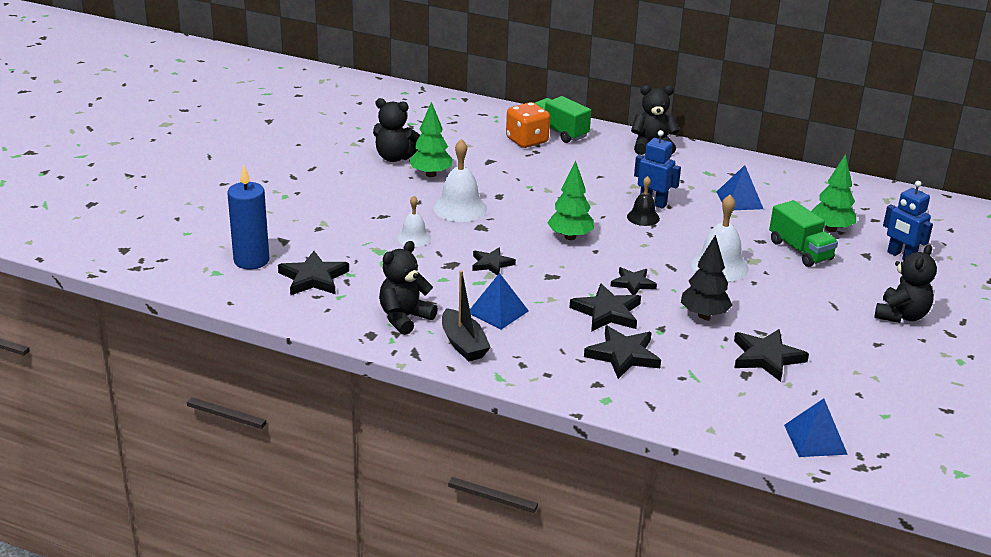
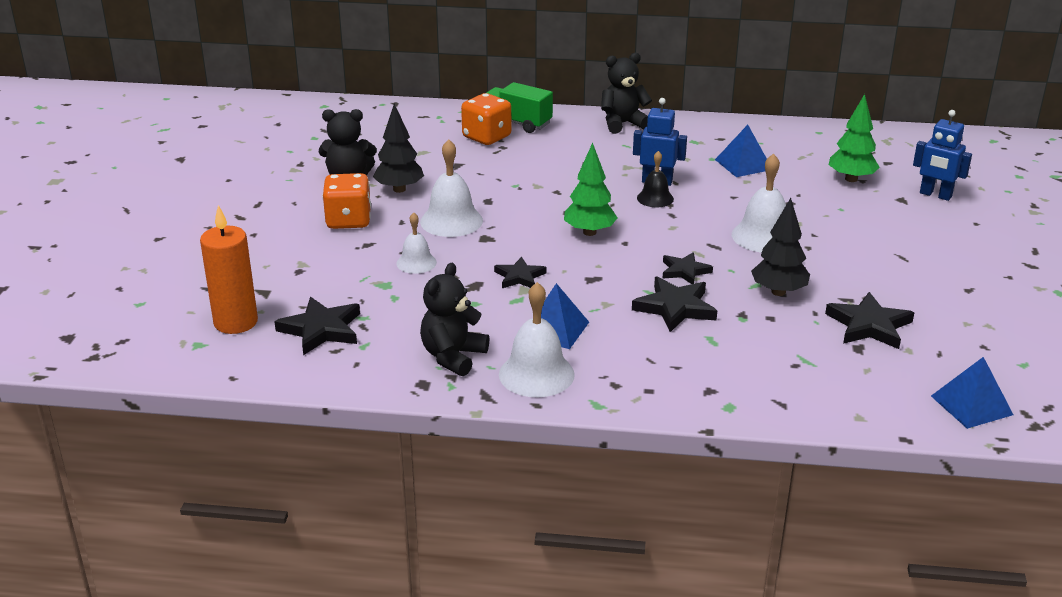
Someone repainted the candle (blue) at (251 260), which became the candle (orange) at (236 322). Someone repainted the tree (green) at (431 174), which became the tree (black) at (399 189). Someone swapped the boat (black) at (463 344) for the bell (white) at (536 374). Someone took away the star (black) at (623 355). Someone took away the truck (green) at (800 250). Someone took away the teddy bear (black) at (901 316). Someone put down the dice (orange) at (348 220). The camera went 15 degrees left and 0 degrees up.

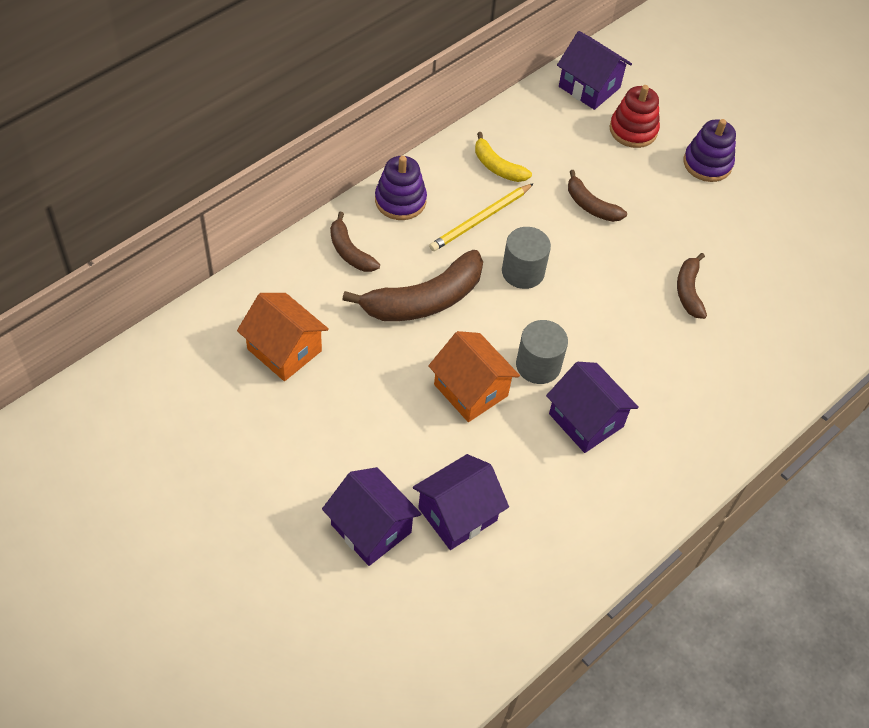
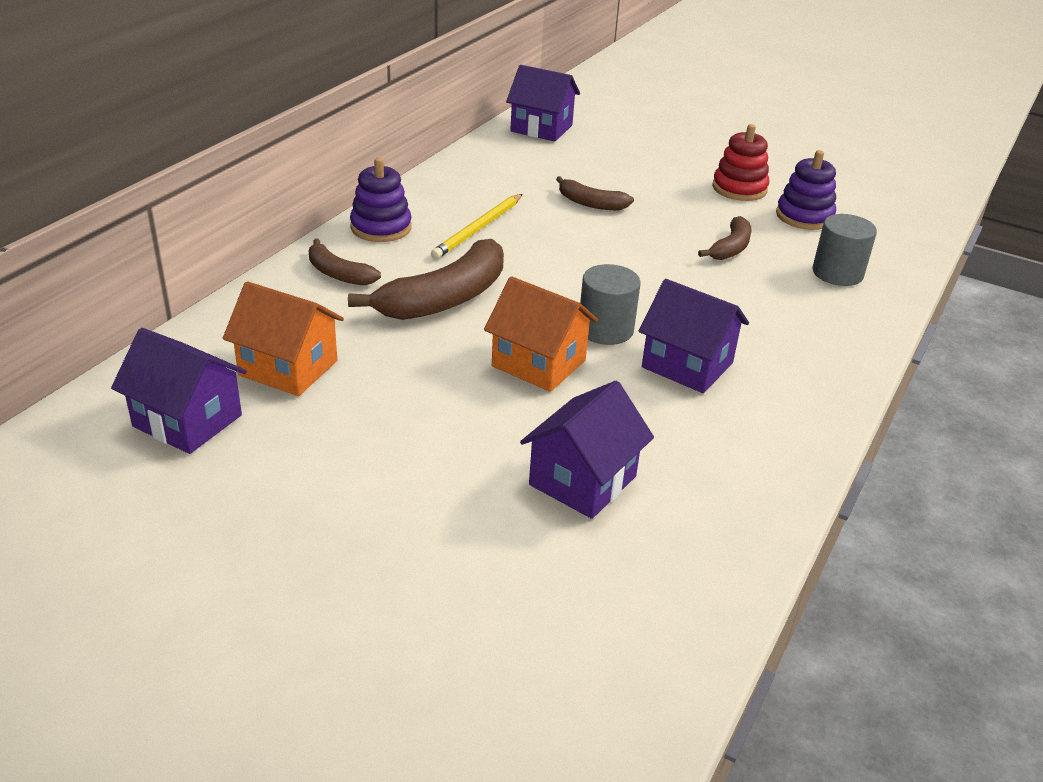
Someone carried the house (purple) from (371 528) to (187 421). Someone took away the banana (yellow) at (497 166). Someone carried the cylinder (grey) from (523 272) to (837 273). Someone carried the stacking toy (red) from (633 130) to (739 188). Someone rotated the banana (brown) at (689 291) by 135 degrees counterclockwise. Someone carried the stacking toy (purple) from (707 163) to (804 216). The camera went 15 degrees left and 20 degrees down.

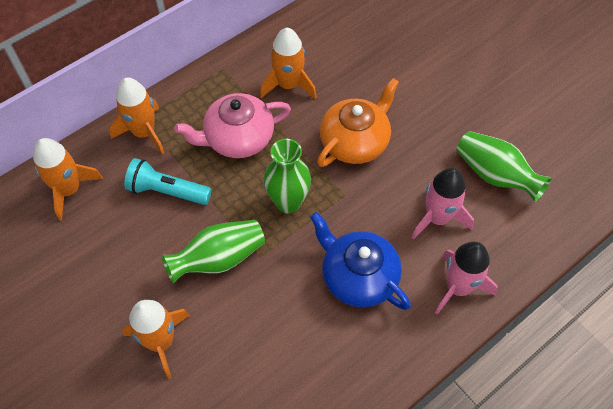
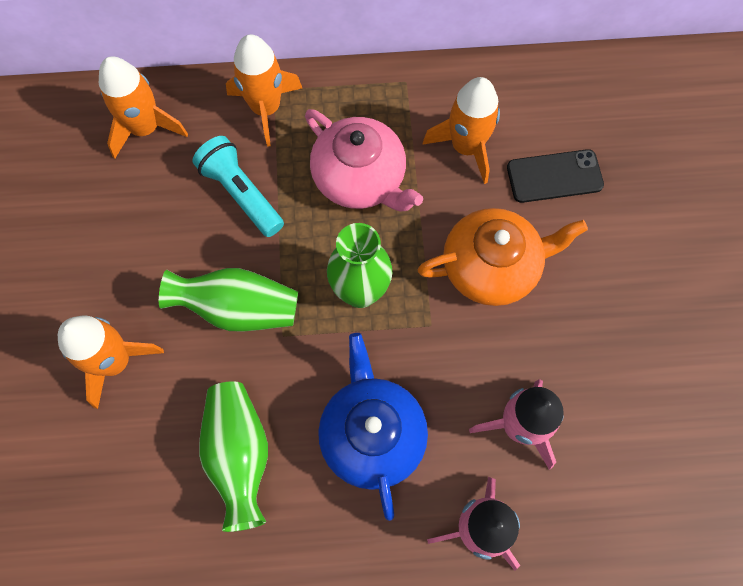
Someone rotated the teapot (pink) at (238 138) by 150 degrees counterclockwise. Someone carried the vase (green) from (495 175) to (239 454). Someone put down the phone (black) at (554 176). The camera went 35 degrees right and 10 degrees up.

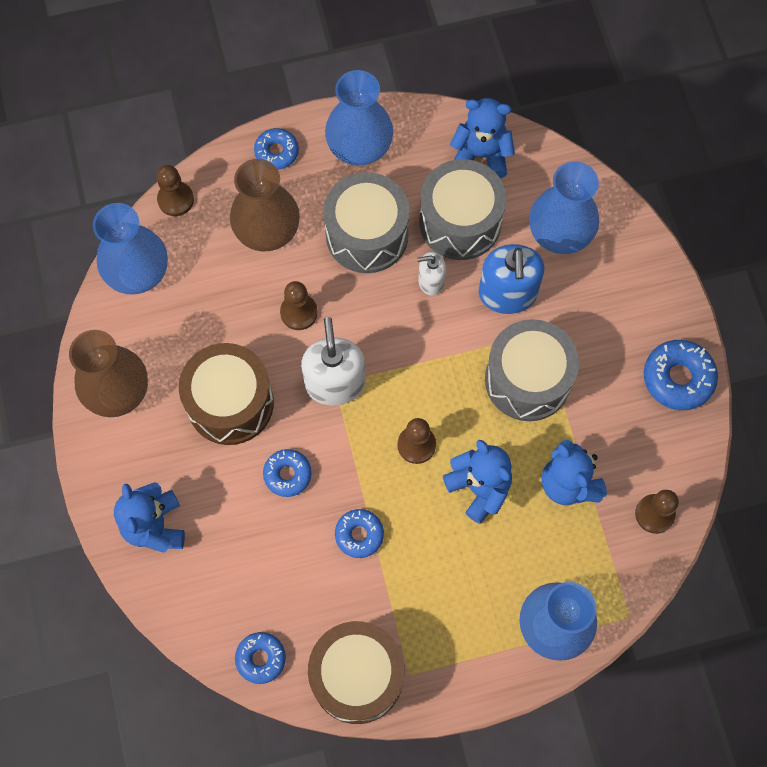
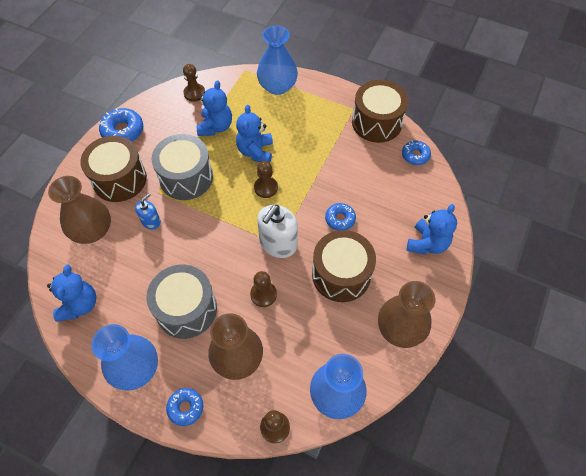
Someone took away the donut (blue) at (359 535). Someone took away the soap dispenser (white) at (431 281). Someone took away the drum (grey) at (460 222). Someone rotated the teddy bear (blue) at (481 155) by 135 degrees counterclockwise. Someone scaled the soap dispenser (blue) at (507 294) by 0.56. Someone repainted the vase (blue) at (560 233), which became the vase (brown) at (92 230). Someone put down the drum (brown) at (119 179). The camera went 140 degrees left and 10 degrees down.

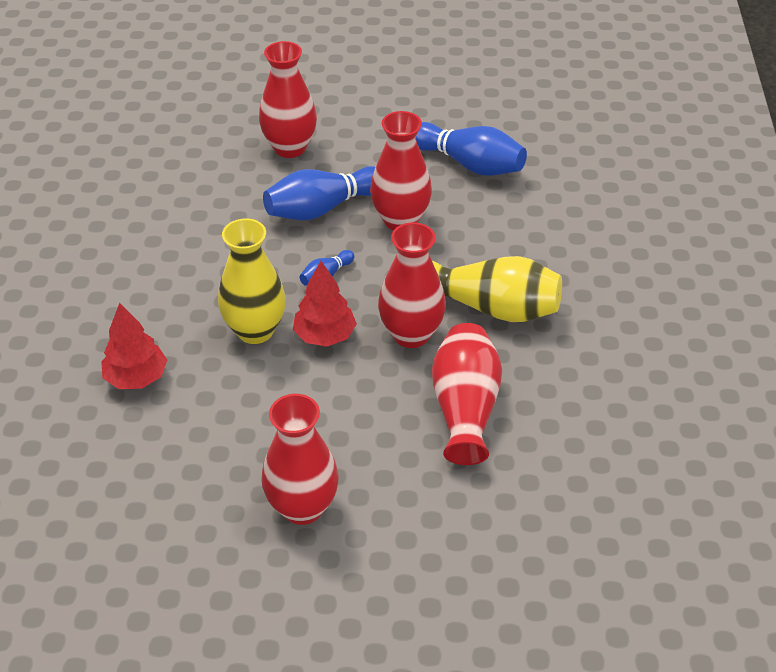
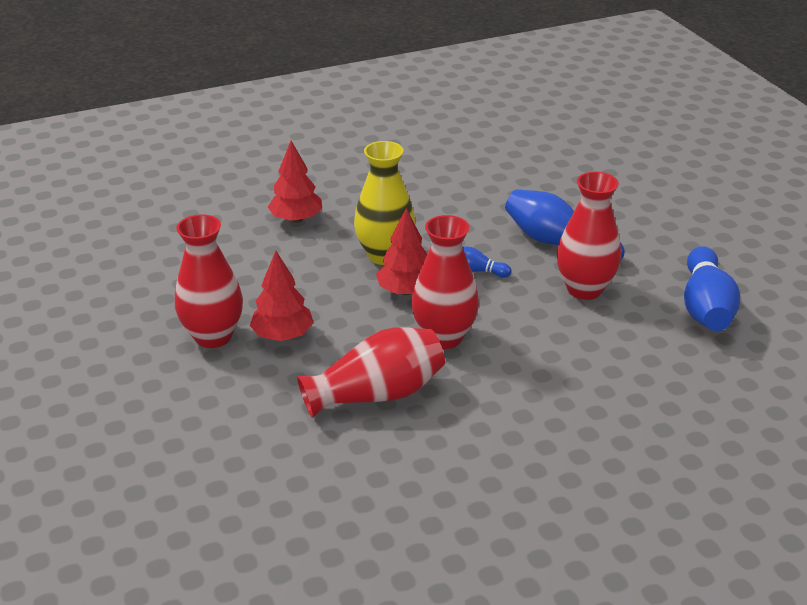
Someone took away the vase (red) at (290 148). Someone took away the vase (yellow) at (496 308). Someone put down the tree (red) at (283 335). The camera went 65 degrees right and 10 degrees down.

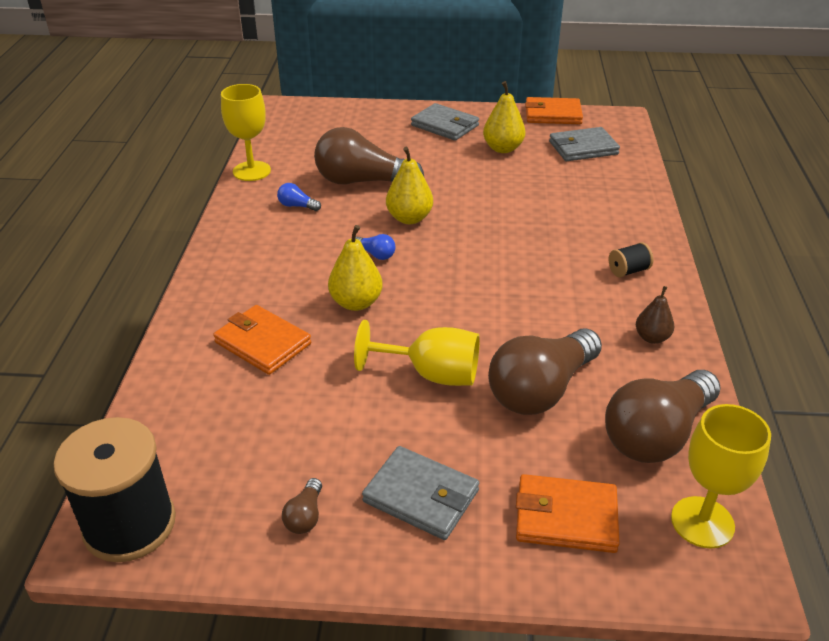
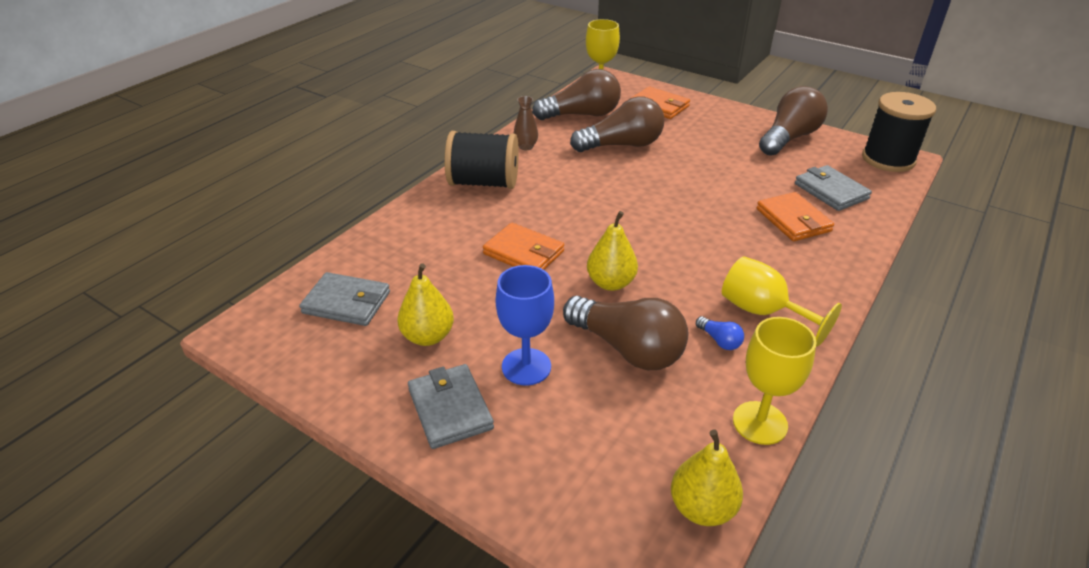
Someone scaled the light bulb (brown) at (305 516) by 2.45. Someone carried the pear (yellow) from (356 303) to (702 508). Someone carried the goblet (yellow) from (431 374) to (763 312). Someone took away the light bulb (blue) at (375 254). Someone carried the wallet (grey) from (421 496) to (831 191). Someone carried the wallet (orange) from (553 114) to (523 252). Someone scaled the spool (black) at (628 271) by 2.33. Someone swapped the pear (brown) at (652 338) for the vase (brown) at (526 147). Someone put down the goblet (blue) at (526 367). The camera went 150 degrees left and 0 degrees up.

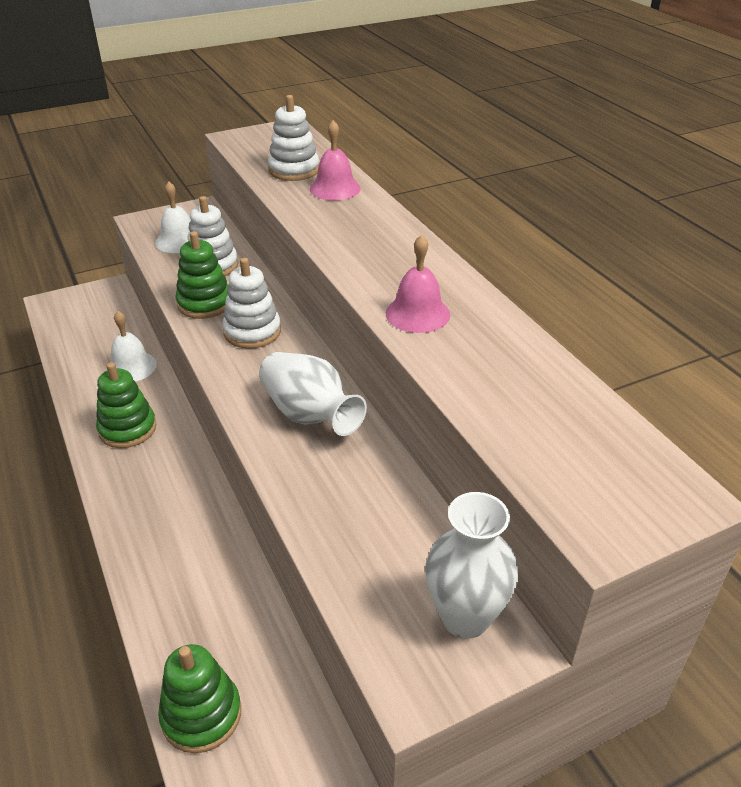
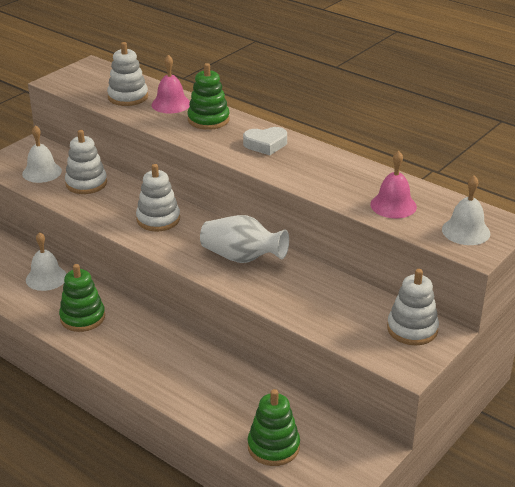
Someone carried the stacking toy (green) from (204 303) to (208 120). Someone carried the bell (pink) from (417 313) to (393 205). Someone swapped the vase (white) at (465 617) for the stacking toy (white) at (412 329). Someone put down the heart (white) at (265 144). Someone put down the bell (white) at (466 231). The camera went 25 degrees left and 5 degrees down.

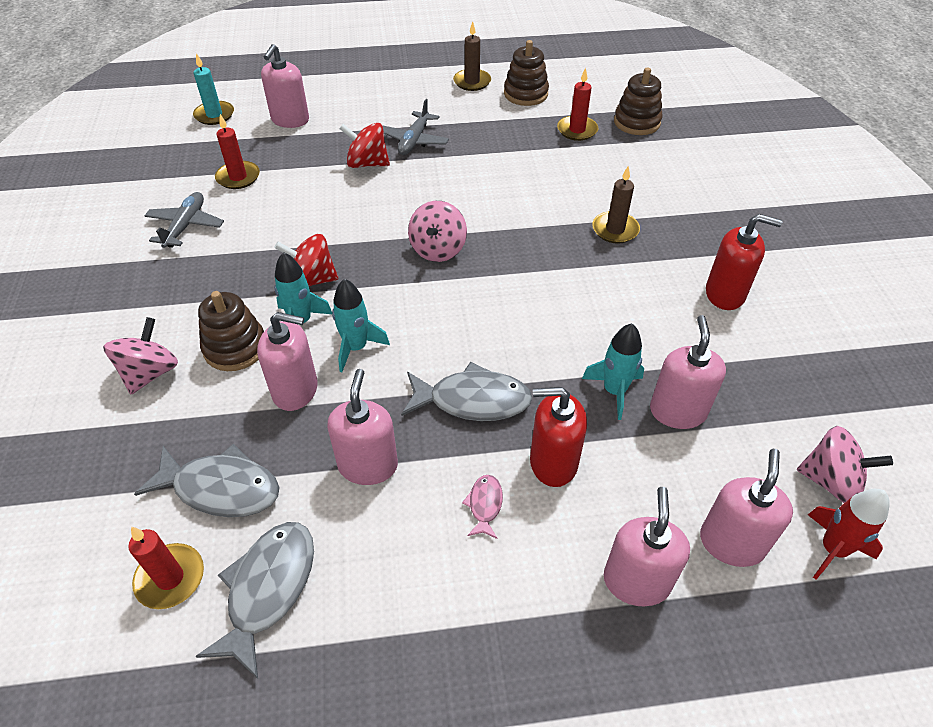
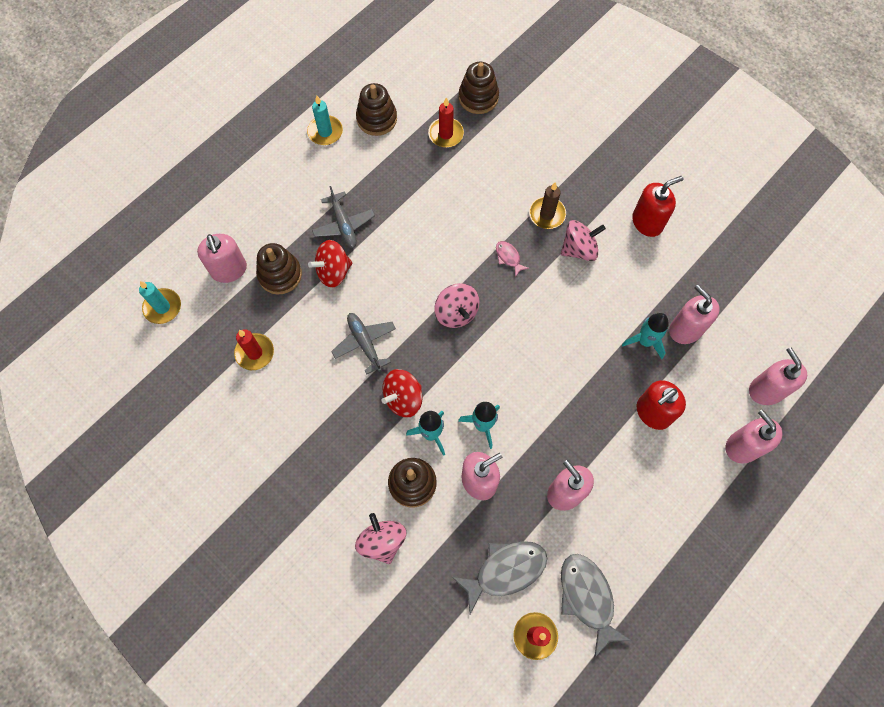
Someone carried the plane (grey) from (186 226) to (365 343). Someone took away the fish (grey) at (472 400). Someone repainted the candle (brown) at (472 82), which became the candle (turquoise) at (325 132). Someone carried the fish (pink) from (485 505) to (508 257). Someone carried the spinning top (pink) from (830 481) to (579 249). Someone took away the rocket (red) at (832 549). Someone put down the stacking toy (brown) at (280 274). The camera went 40 degrees left and 20 degrees up.

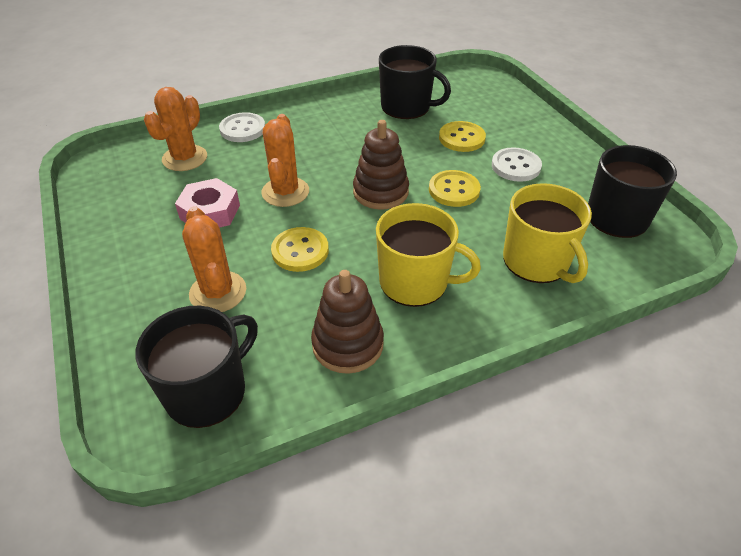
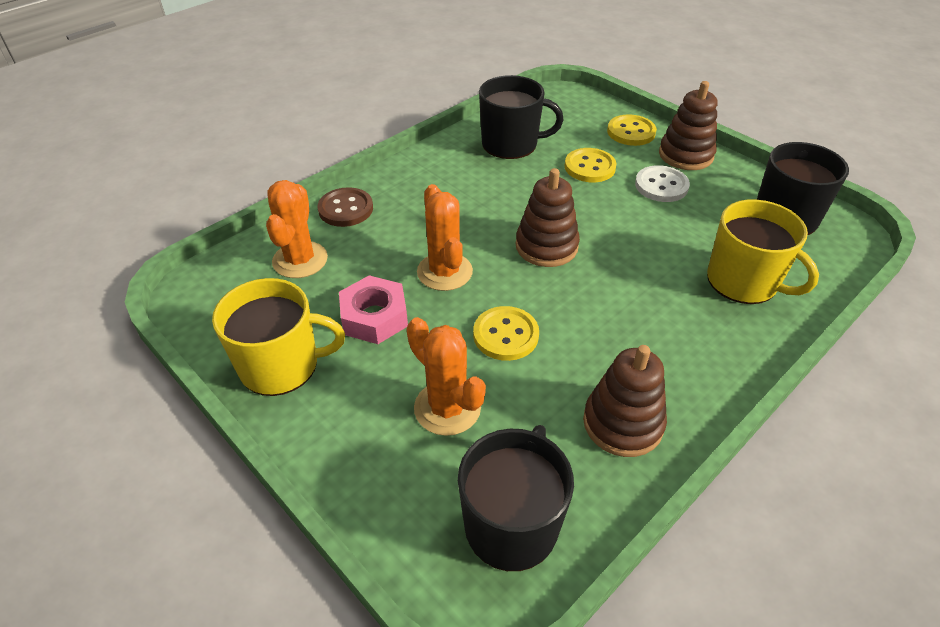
Someone repainted the button (white) at (242 129), which became the button (brown) at (346 209). Someone carried the mug (yellow) from (415 282) to (281 365). Someone carried the button (yellow) from (454 190) to (631 132). Someone put down the stacking toy (brown) at (685 155). The camera went 20 degrees left and 0 degrees up.

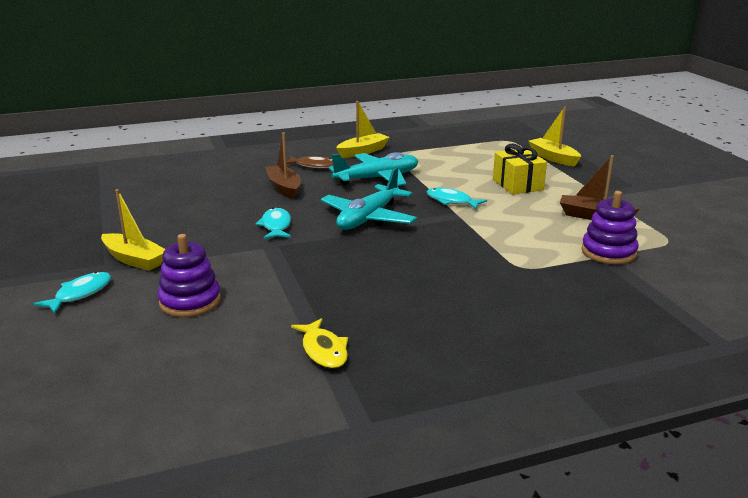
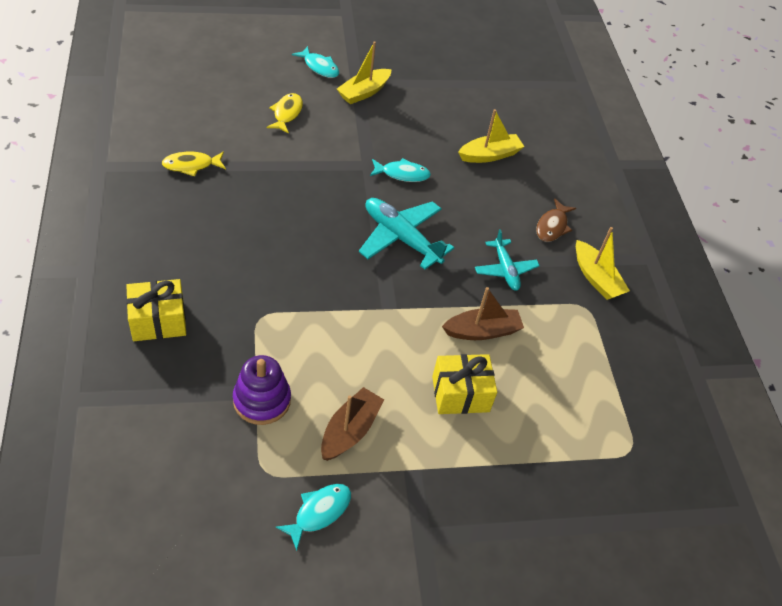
Someone swapped the stacking toy (purple) at (190 301) for the fish (yellow) at (286 113). Someone carried the boat (brown) from (284 188) to (482 331). Someone scaled the plane (turquoise) at (377 178) by 0.62. Someone carried the fish (turquoise) from (451 201) to (319 512). Someone carried the boat (yellow) from (553 158) to (489 155). Someone put down the gift (yellow) at (158 321). The camera went 95 degrees right and 25 degrees up.

